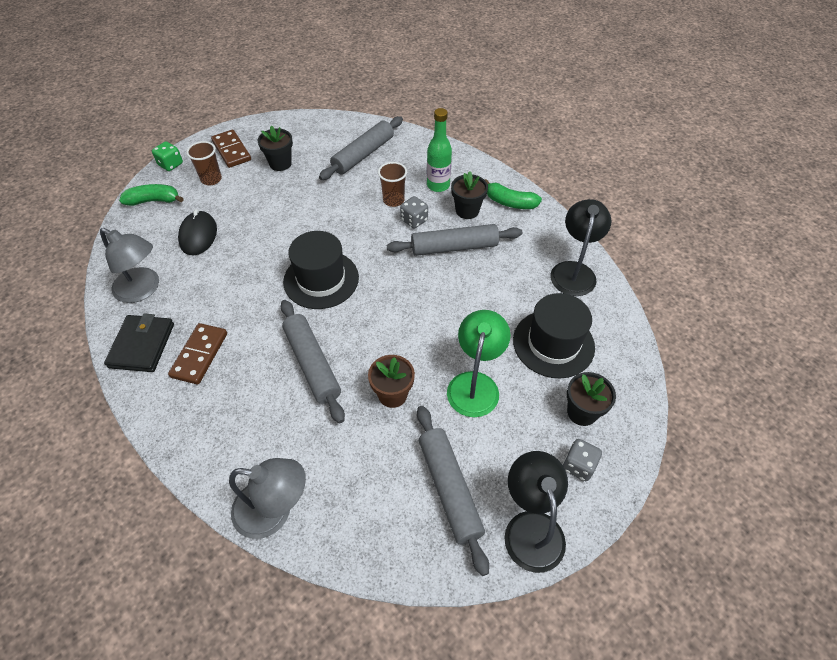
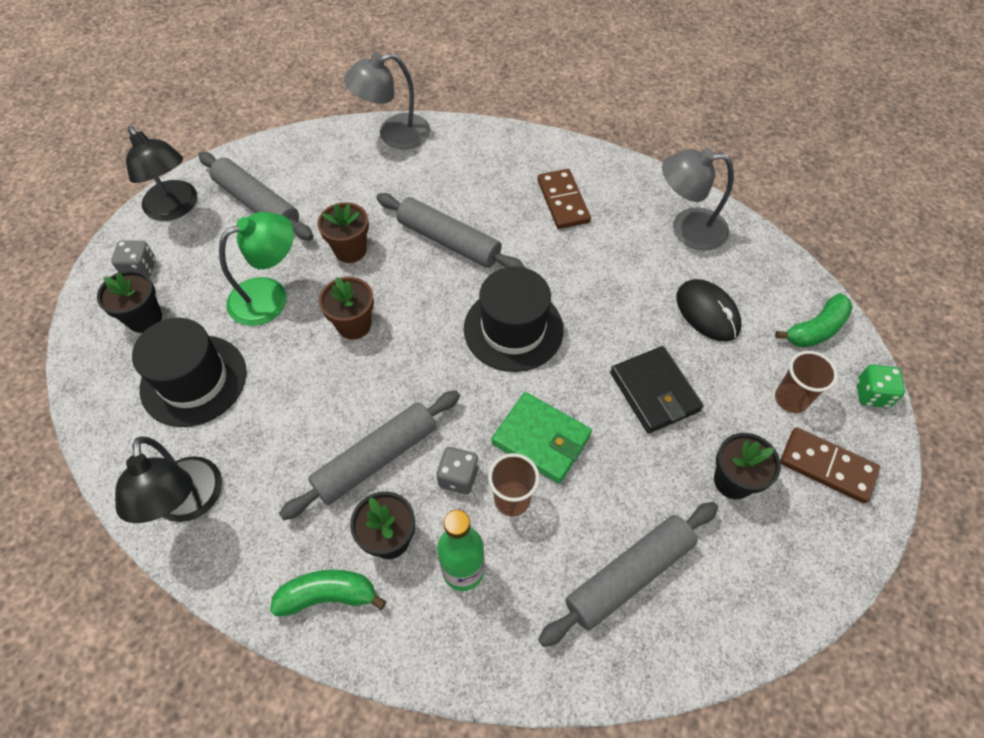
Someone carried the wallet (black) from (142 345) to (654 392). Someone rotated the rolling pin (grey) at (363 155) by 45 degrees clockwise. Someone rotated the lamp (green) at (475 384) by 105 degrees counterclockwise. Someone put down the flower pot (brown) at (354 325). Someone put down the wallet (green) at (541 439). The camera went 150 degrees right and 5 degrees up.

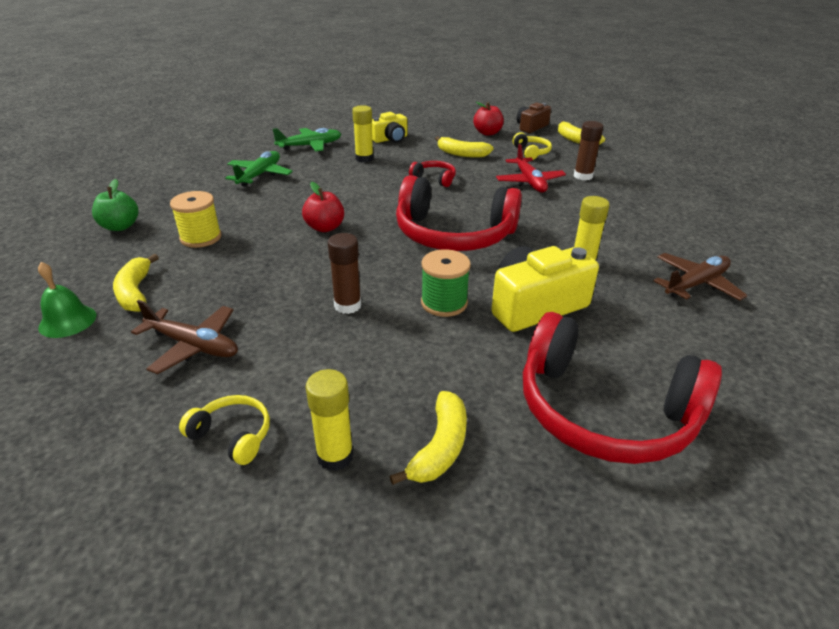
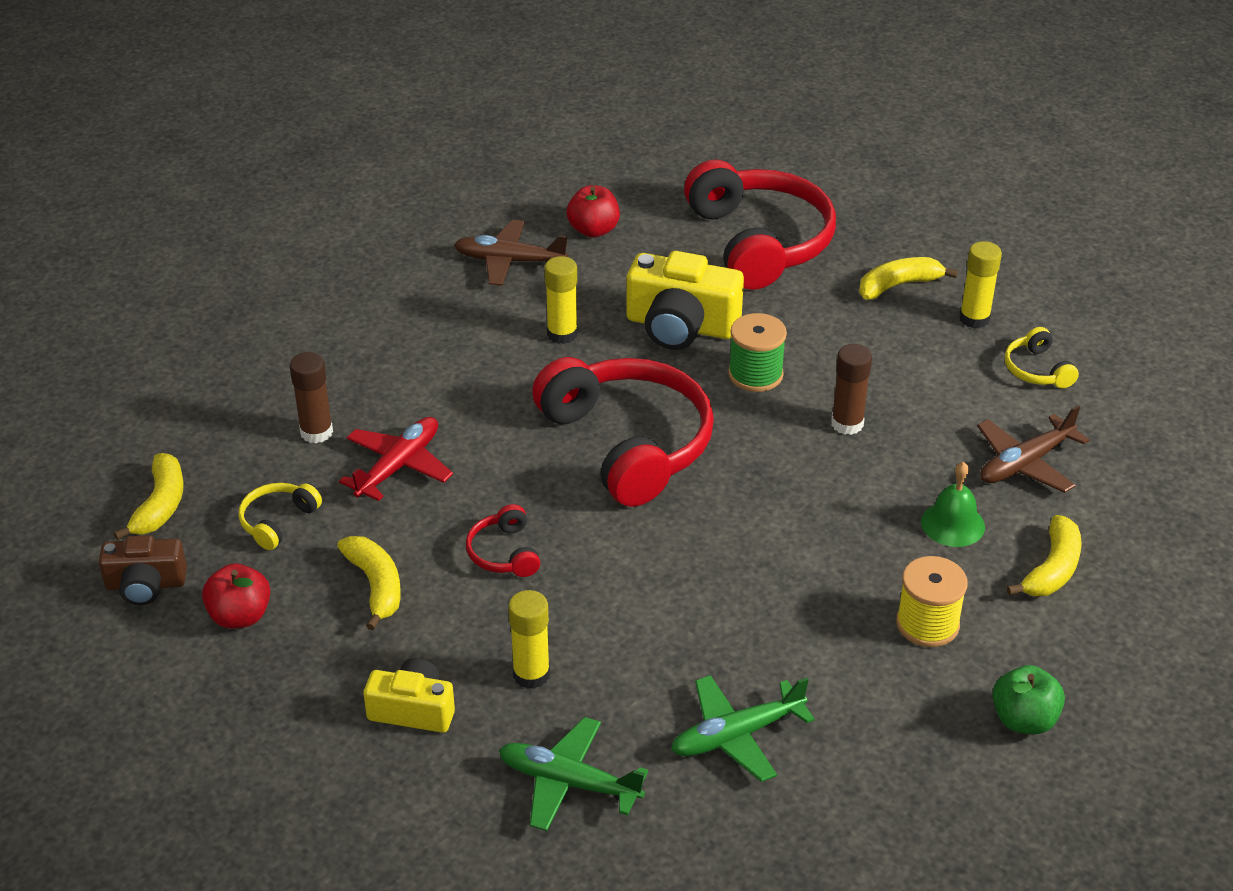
Someone carried the bell (green) from (67 321) to (952 524). Someone rotated the plane (brown) at (193 346) by 105 degrees counterclockwise. Someone carried the apple (red) from (325 227) to (593 230). The camera went 135 degrees left and 5 degrees up.

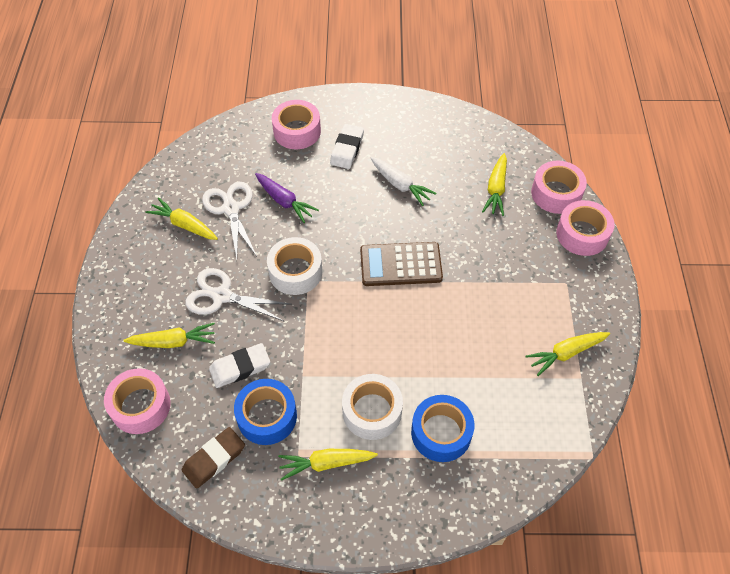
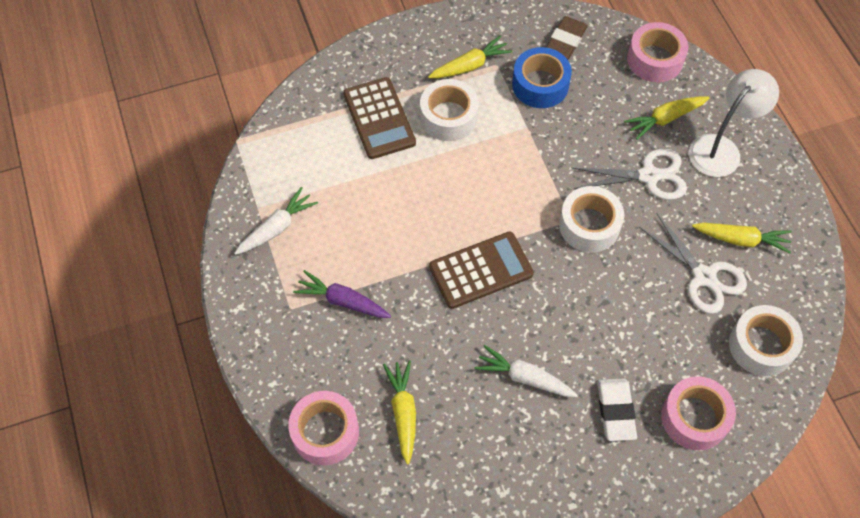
Someone took away the eraser (white) at (240 368). Someone carried the carrot (purple) from (284 201) to (342 301). Someone swapped the tape (blue) at (441 433) for the calculator (brown) at (379 118). Someone repainted the carrot (yellow) at (566 353), which became the carrot (white) at (277 228). Someone took away the tape (pink) at (582 234). Someone put down the lamp (white) at (721 148). Someone put down the tape (white) at (761 345). The camera went 160 degrees right and 5 degrees up.

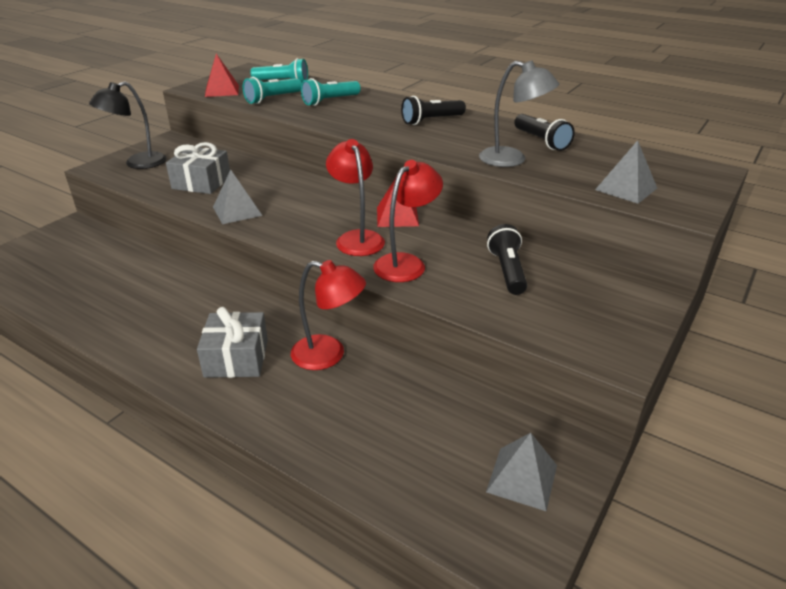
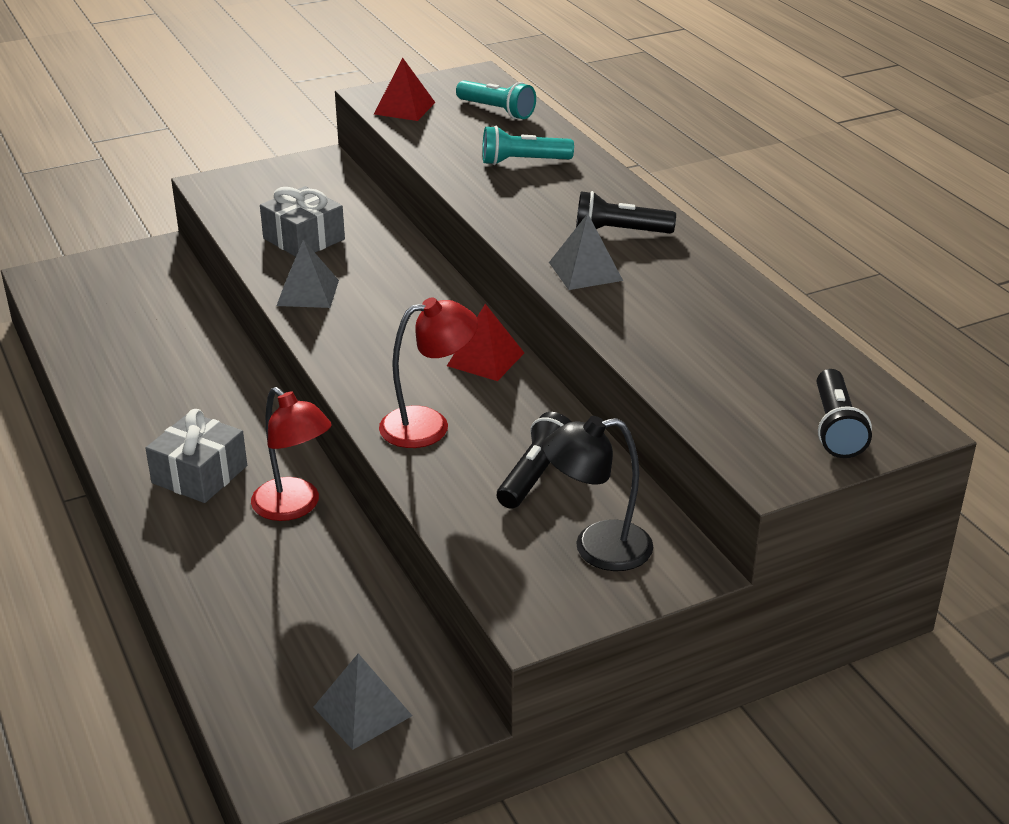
Someone carried the lamp (black) from (137 163) to (597 548). Someone took away the flashlight (turquoise) at (272 99). Someone took away the lamp (red) at (357 238). Someone took away the lamp (grey) at (512 160). Someone carried the flashlight (black) from (541 141) to (836 428). Someone carried the pyramid (grey) from (626 189) to (585 271). The camera went 30 degrees right and 0 degrees up.

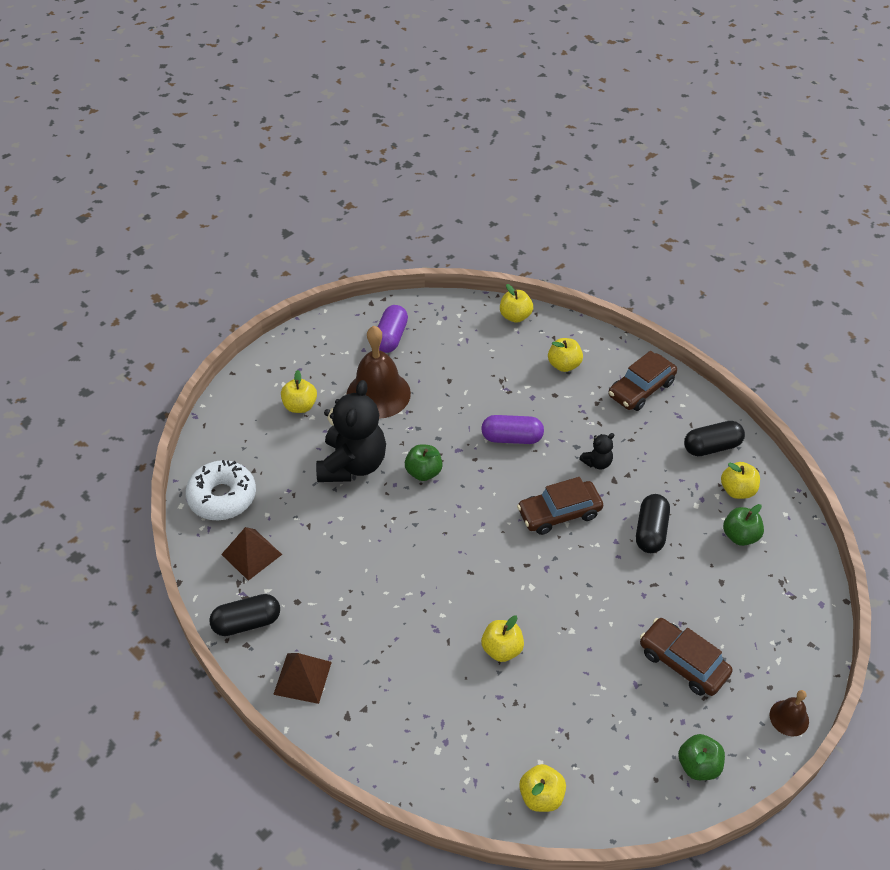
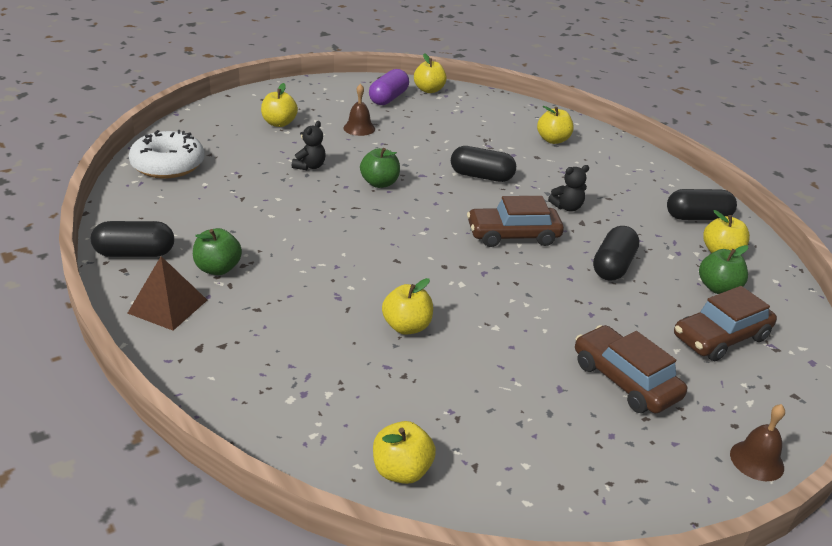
Someone took away the pyramid (brown) at (251 554). Someone scaled the teddy bear (black) at (352 464) by 0.43. Someone scaled the bell (brown) at (378 394) by 0.49. Someone repainted the capsule (purple) at (512 438), which became the capsule (black) at (481 176). Someone carried the apple (yellow) from (515 316) to (429 90). Someone carried the car (brown) from (641 389) to (721 337). Someone carried the apple (green) from (698 765) to (218 269). The camera went 10 degrees right and 15 degrees down.

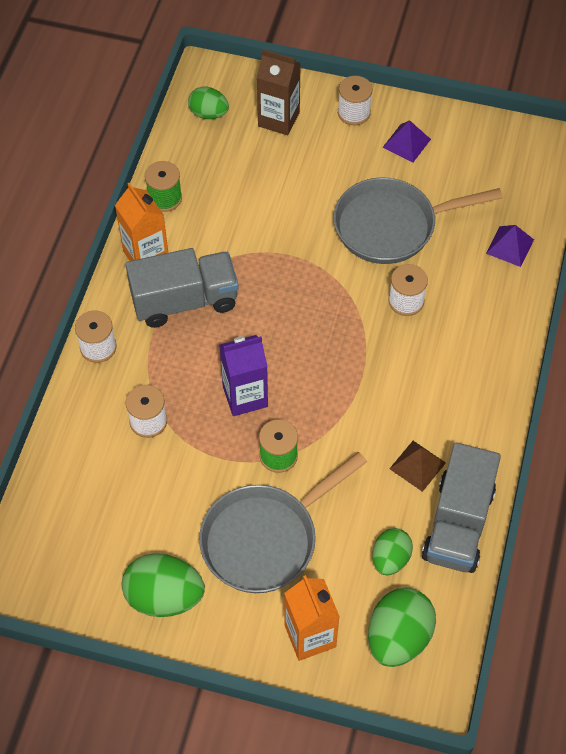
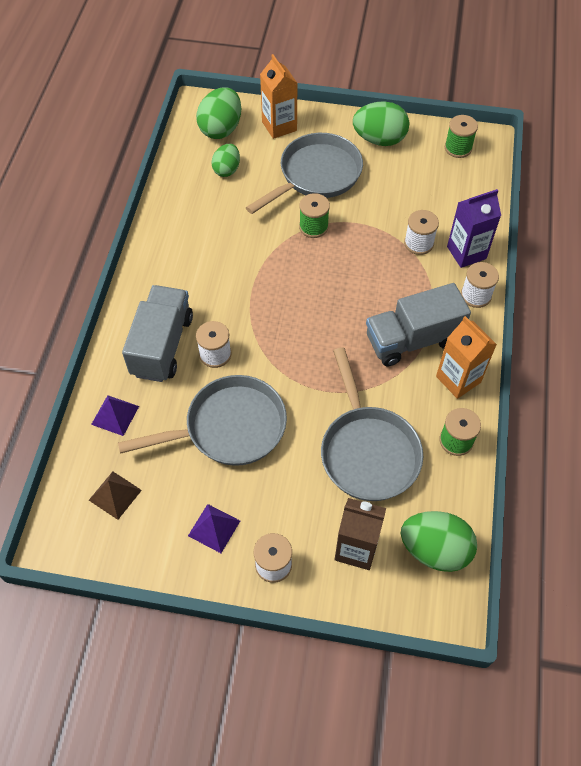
Someone scaled the egg (green) at (208 114) by 1.60. Someone carried the carton (purple) from (245 396) to (466 252). Someone carried the pyramid (brown) from (417 465) to (115 495). Someone carried the truck (grey) from (458 524) to (162 345). Someone put down the pan (grey) at (367 451). Someone put down the spool (green) at (458 148). The camera went 175 degrees right and 0 degrees up.

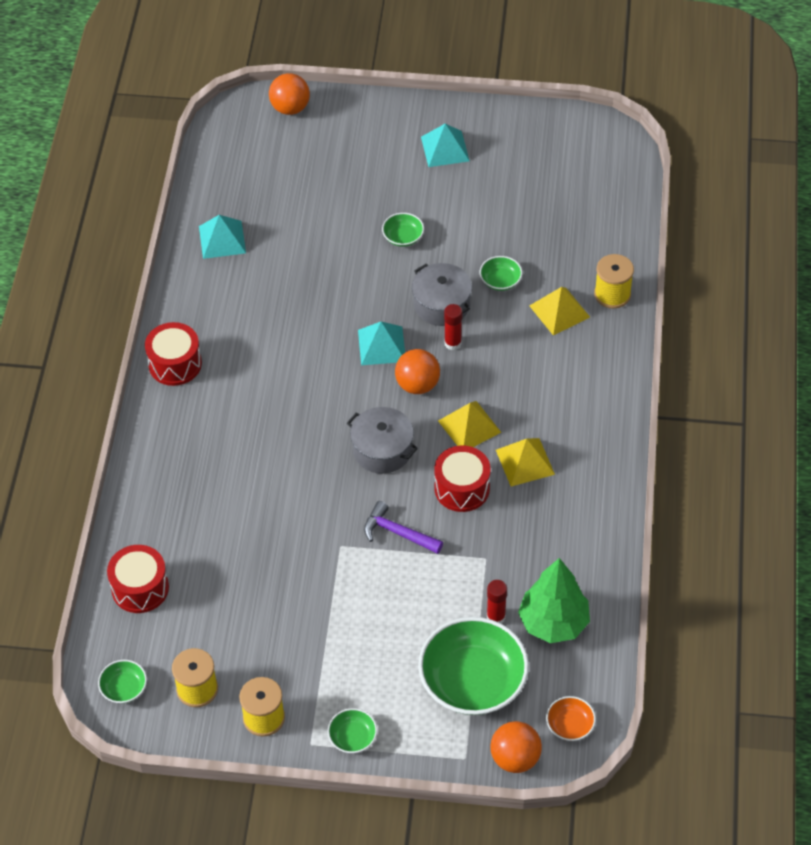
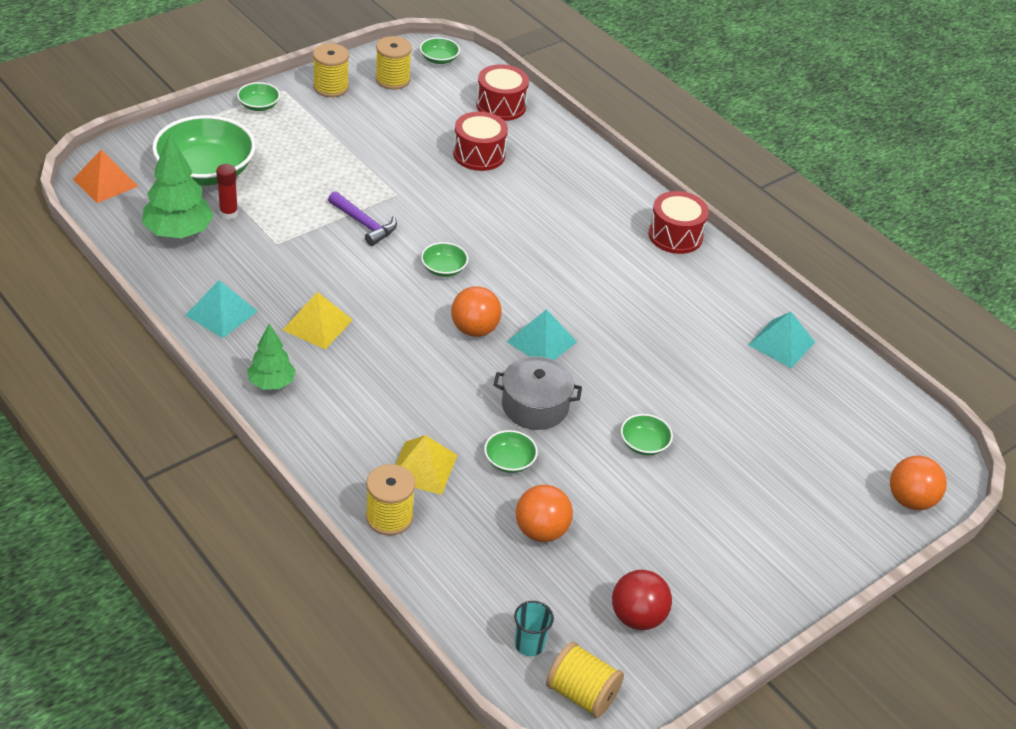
Someone swapped the pot (grey) at (382 450) for the bowl (green) at (443 269). Someone rotated the hammer (purple) at (398 533) by 60 degrees clockwise. Someone carried the pyramid (turquoise) from (445 149) to (221 313). Someone carried the drum (red) from (462 488) to (479 154). Someone took away the pyramid (yellow) at (469 426). Someone took away the glue stick (red) at (453 343). Someone carried the ball (orange) from (515 758) to (541 531). Someone swapped the bowl (orange) at (570 725) for the pyramid (orange) at (105 182). Someone put down the tree (green) at (271 383). Someone put down the cup (turquoise) at (529 644). Someone put down the spool (yellow) at (581 694). Someone put down the ball (red) at (637 617). The camera went 130 degrees right and 10 degrees down.

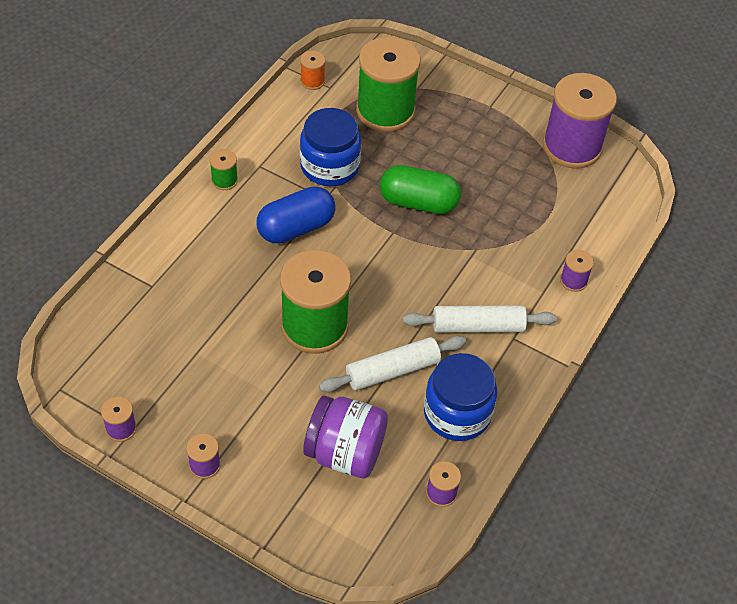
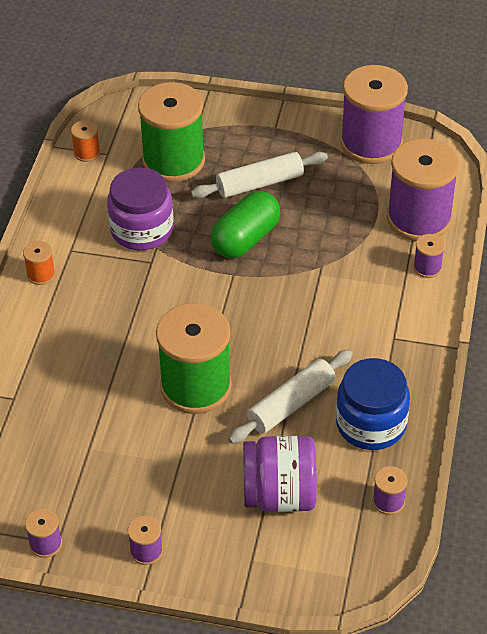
Someone repainted the spool (green) at (224 180), which became the spool (orange) at (41 274). Someone took away the capsule (blue) at (296 228). Someone repainted the jar (blue) at (330 166), which became the jar (purple) at (142 230). Someone rotated the capsule (green) at (418 202) by 45 degrees counterclockwise. Someone carried the rolling pin (white) from (478 326) to (259 183). Someone put down the spool (purple) at (419 218). The camera went 15 degrees left and 5 degrees down.

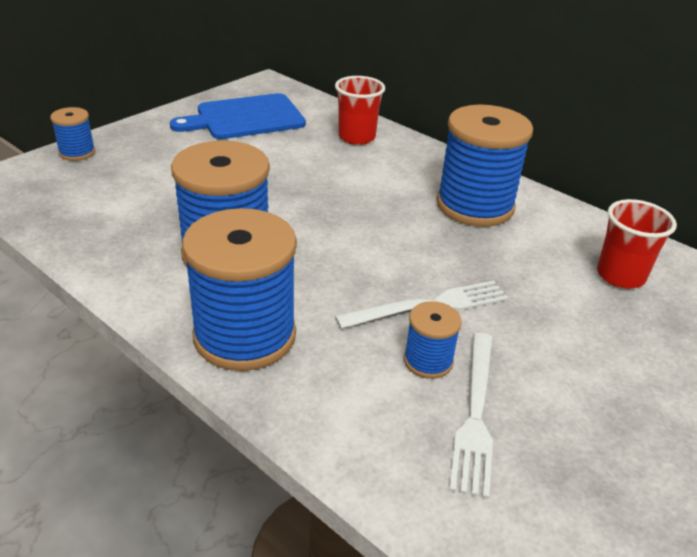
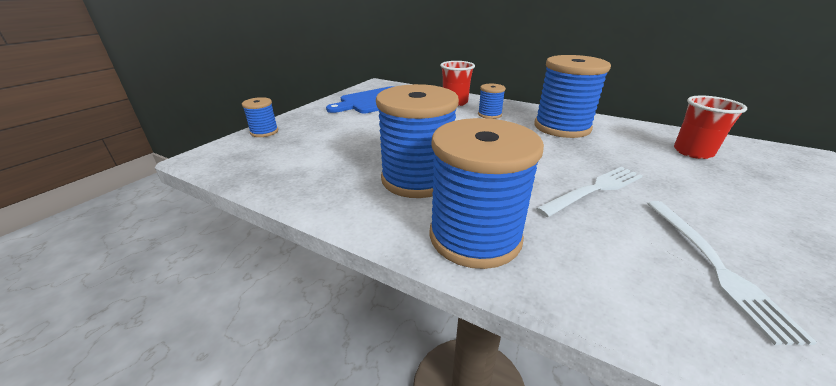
Someone carried the spool (blue) from (428 361) to (489 114). The camera went 10 degrees left and 5 degrees down.

